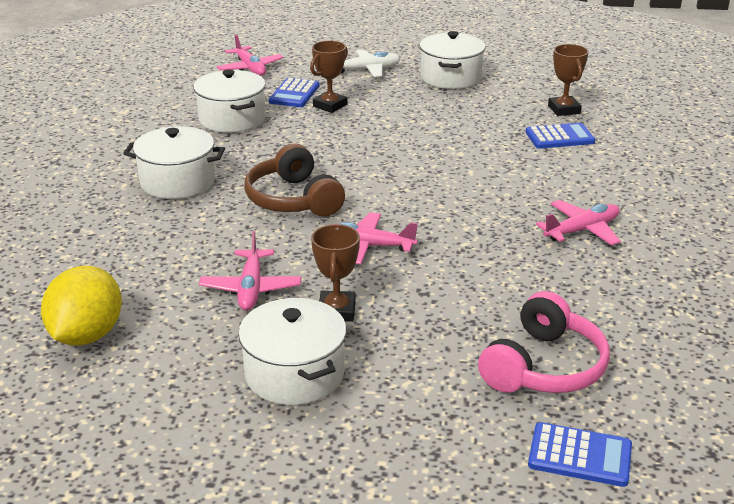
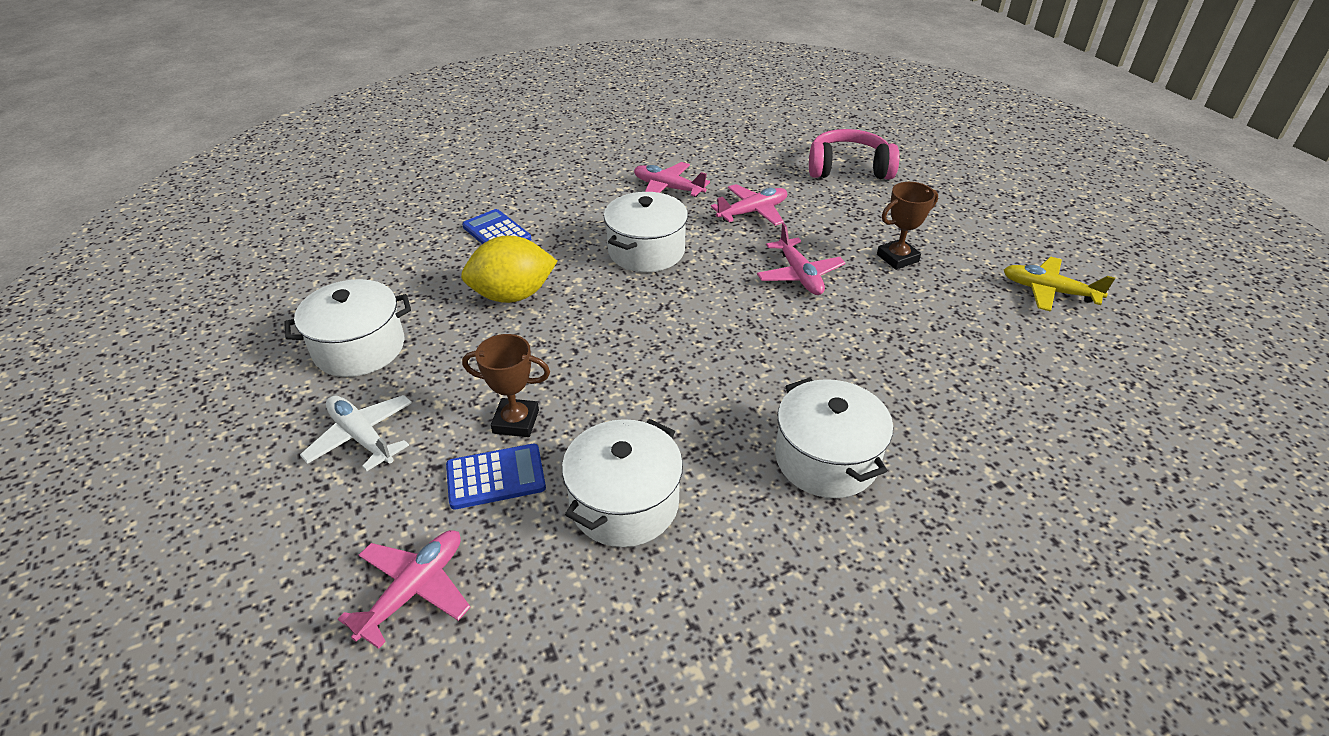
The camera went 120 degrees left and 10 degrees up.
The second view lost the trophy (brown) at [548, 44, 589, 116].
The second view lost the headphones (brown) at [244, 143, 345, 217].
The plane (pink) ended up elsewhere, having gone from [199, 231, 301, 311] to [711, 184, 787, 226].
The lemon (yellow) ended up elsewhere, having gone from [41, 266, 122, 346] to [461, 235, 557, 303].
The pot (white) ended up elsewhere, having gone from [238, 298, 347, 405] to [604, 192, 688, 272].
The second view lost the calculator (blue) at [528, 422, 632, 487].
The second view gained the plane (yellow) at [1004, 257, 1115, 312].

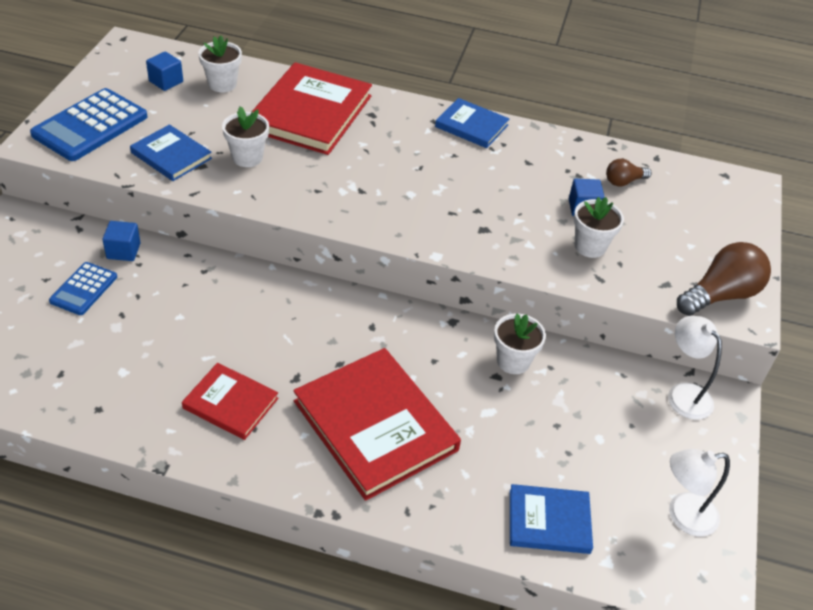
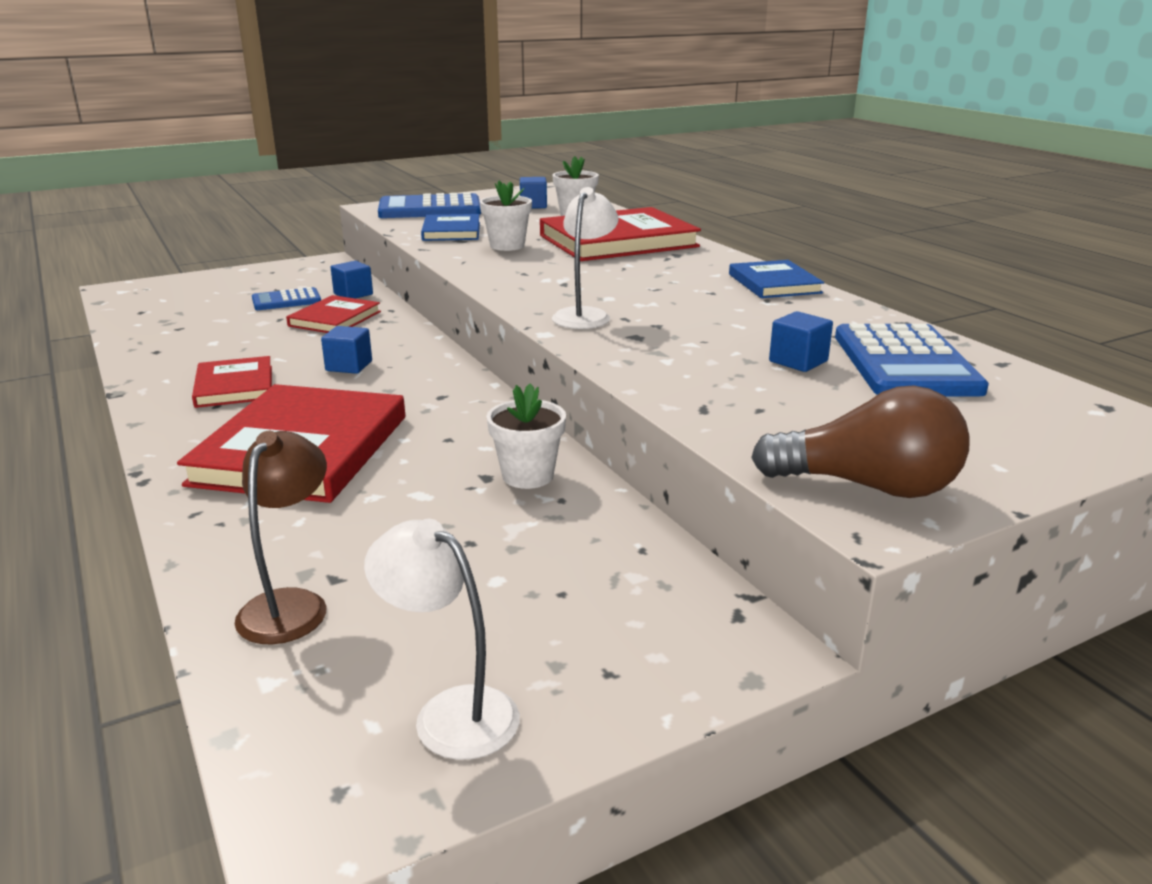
The camera went 50 degrees right and 20 degrees down.
Where the light bulb (brown) stood at [606, 159, 652, 187], the calculator (blue) came to stand at [835, 324, 989, 396].
The second view lost the flower pot (white) at [574, 197, 624, 258].
The lamp (white) ended up elsewhere, having gone from [668, 316, 722, 420] to [552, 187, 619, 329].
Where the book (blue) stood at [510, 484, 593, 554], the lamp (brown) came to stand at [235, 431, 327, 644].
The second view gained the book (red) at [286, 295, 381, 333].
The second view gained the cube (blue) at [321, 326, 372, 374].

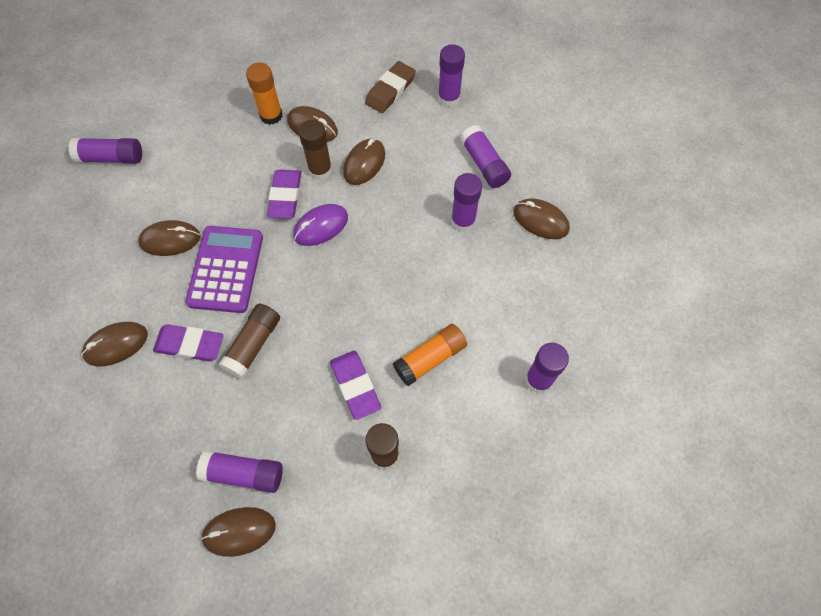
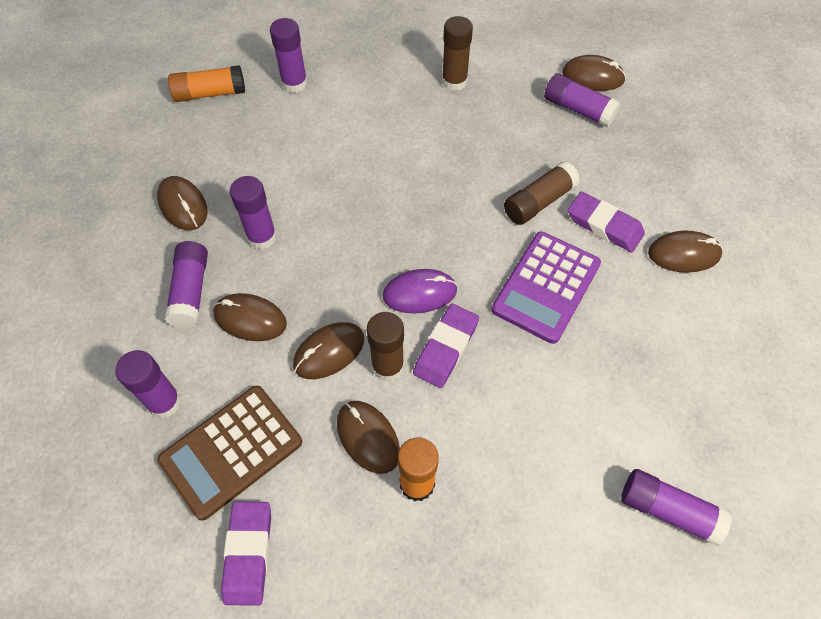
The camera went 155 degrees left and 5 degrees down.
Where the eraser (brown) stood at [365, 61, 416, 113], the calculator (brown) came to stand at [157, 386, 302, 521].
The mouse (brown) ended up elsewhere, having gone from [138, 220, 200, 256] to [213, 293, 287, 341].
The glue stick (orange) ended up elsewhere, having gone from [393, 324, 467, 386] to [168, 65, 245, 102].
The eraser (purple) ended up elsewhere, having gone from [330, 351, 381, 420] to [221, 502, 271, 606].

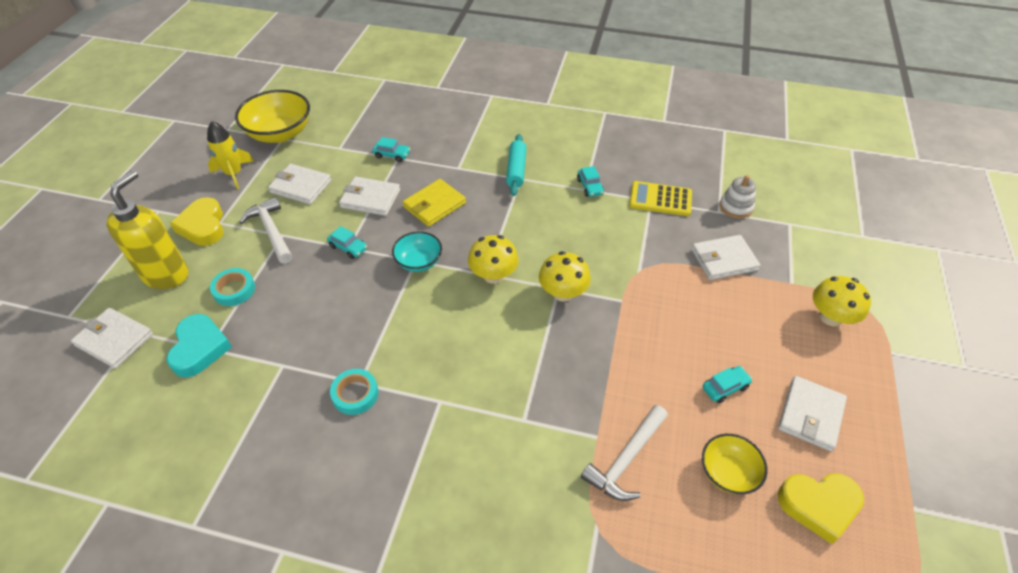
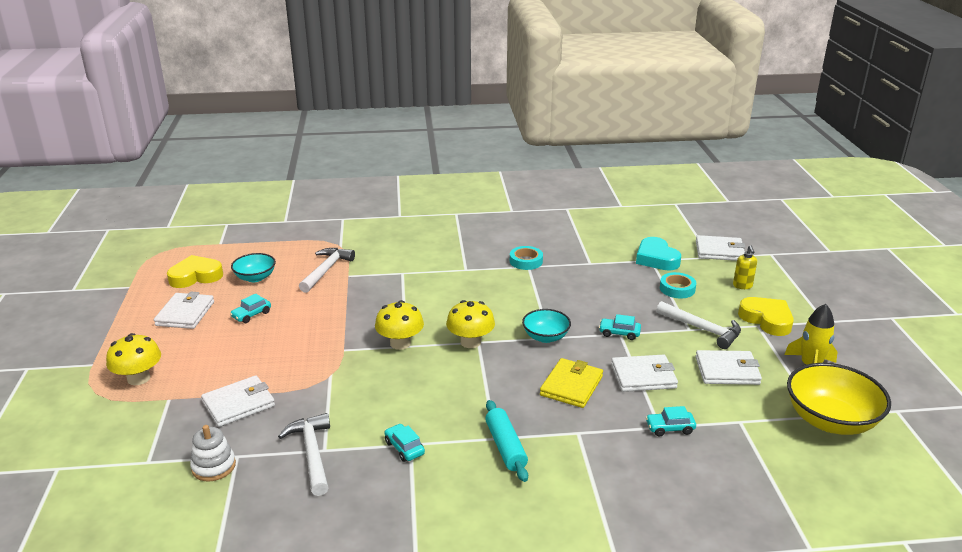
The camera went 160 degrees right and 20 degrees down.
The size of the soap dispenser (yellow) at [107, 170, 188, 289] changed by a factor of 0.46.
Where the calculator (yellow) stood at [629, 181, 692, 216], the hammer (white) came to stand at [278, 413, 330, 496].
What was the bowl (yellow) at [702, 434, 768, 494] turned into the bowl (turquoise) at [231, 253, 276, 282].

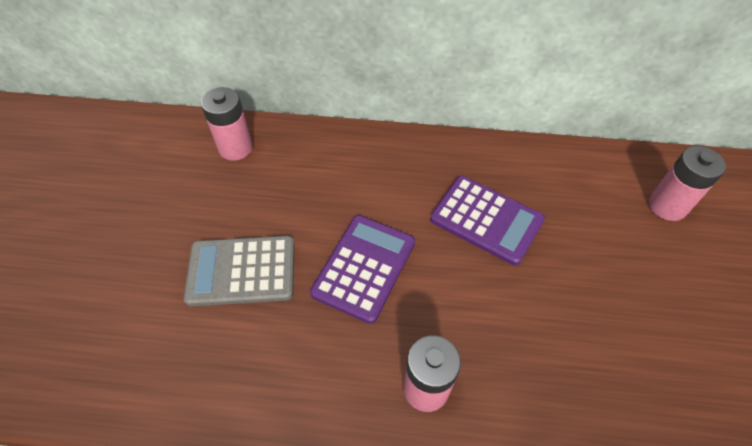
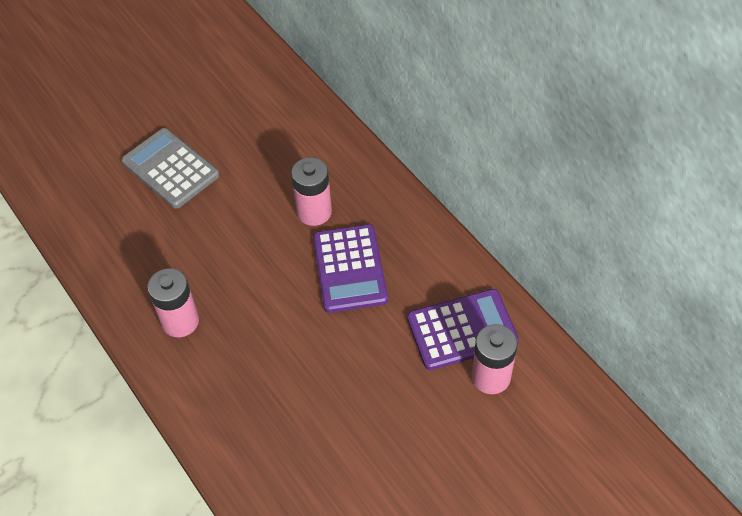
The camera went 50 degrees right and 0 degrees up.
The battery (pink) ended up elsewhere, having gone from [201, 87, 253, 161] to [291, 157, 332, 226].
The calculator (purple) ended up elsewhere, having gone from [310, 215, 415, 324] to [407, 289, 519, 370].

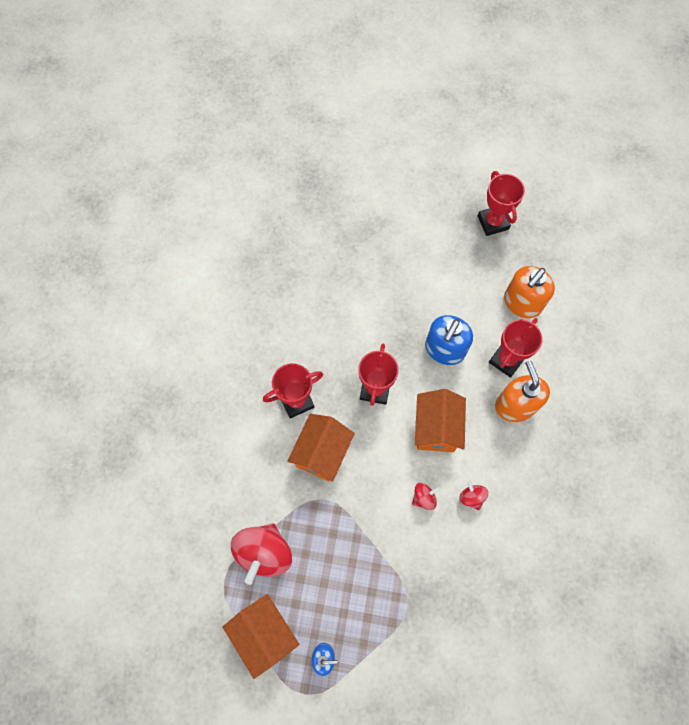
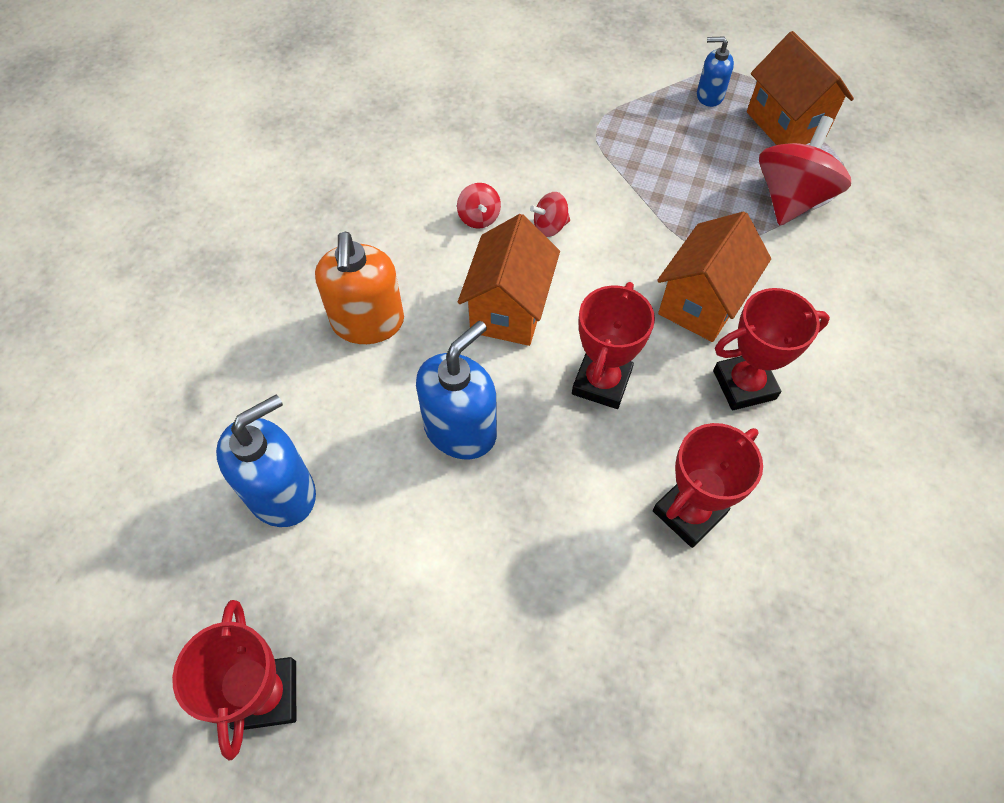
The camera went 170 degrees left and 10 degrees down.
What was the soap dispenser (orange) at [504, 266, 555, 318] turned into the soap dispenser (blue) at [216, 394, 316, 527].
The trophy (red) ended up elsewhere, having gone from [489, 318, 542, 378] to [653, 423, 763, 548].

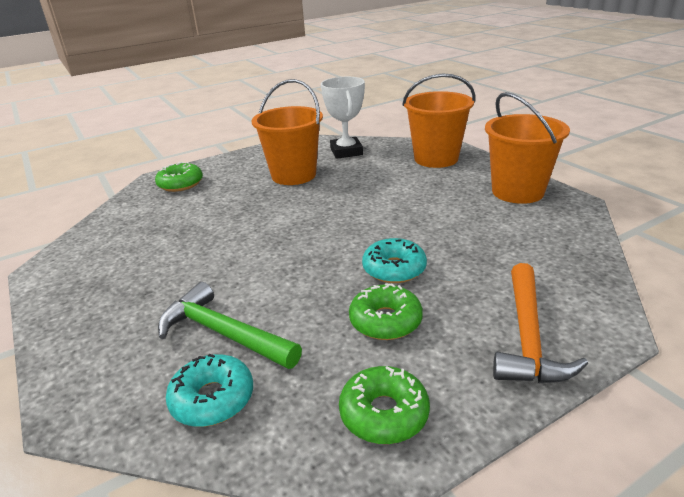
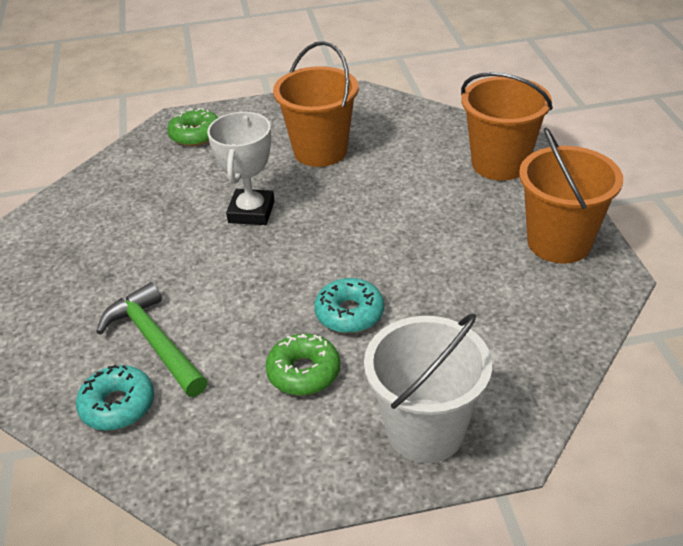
The camera went 20 degrees right and 10 degrees up.
The trophy (white) ended up elsewhere, having gone from [321, 77, 365, 159] to [207, 112, 275, 225].
Where the hammer (orange) stood at [493, 263, 588, 383], the bucket (white) came to stand at [364, 313, 492, 463].
The second view lost the donut (green) at [339, 366, 430, 444].

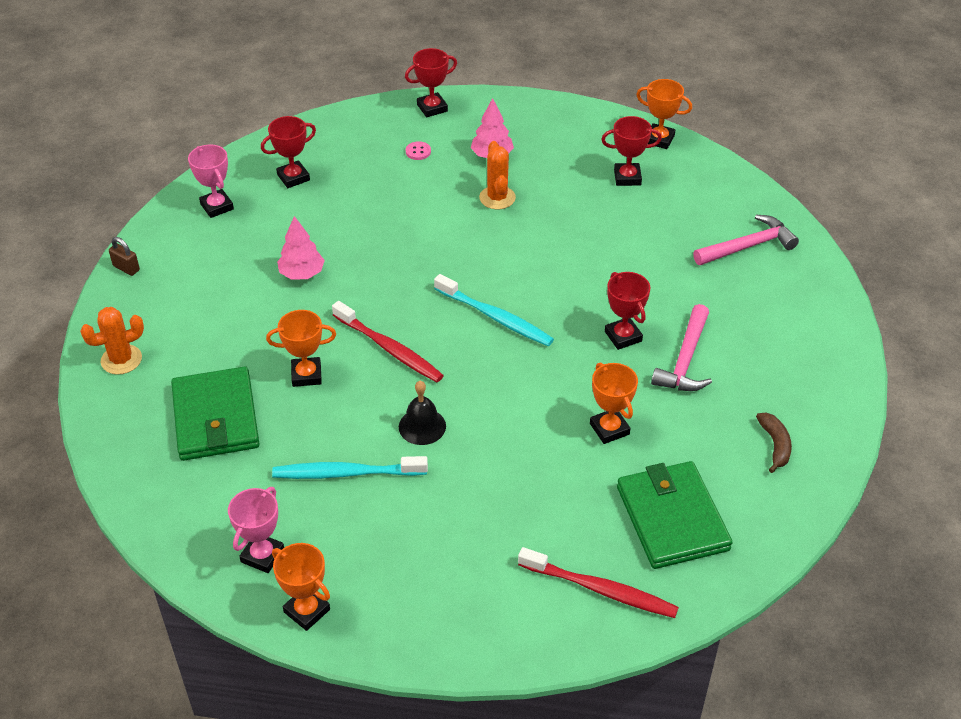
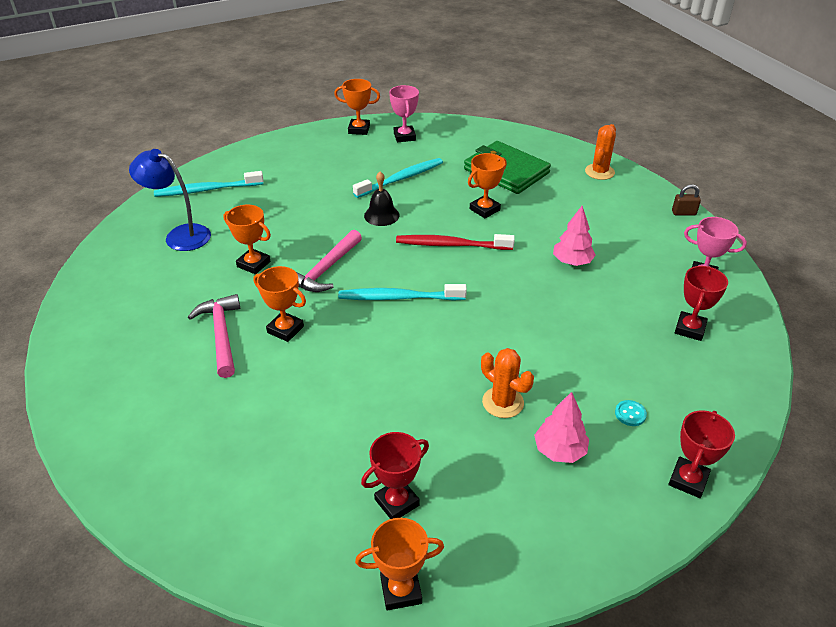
The camera went 145 degrees right and 5 degrees down.
What was the button (pink) at [406, 141, 431, 160] turned into the button (turquoise) at [615, 400, 647, 426].
The hammer (pink) ended up elsewhere, having gone from [693, 215, 799, 265] to [295, 230, 362, 292].
What was the trophy (red) at [605, 272, 650, 350] turned into the trophy (orange) at [253, 266, 306, 342].
The second view lost the banana (brown) at [756, 413, 792, 473].
Where the wallet (green) stood at [617, 461, 733, 569], the lamp (blue) came to stand at [129, 149, 211, 251].
What was the toothbrush (red) at [518, 547, 679, 618] turned into the toothbrush (turquoise) at [154, 171, 264, 197].

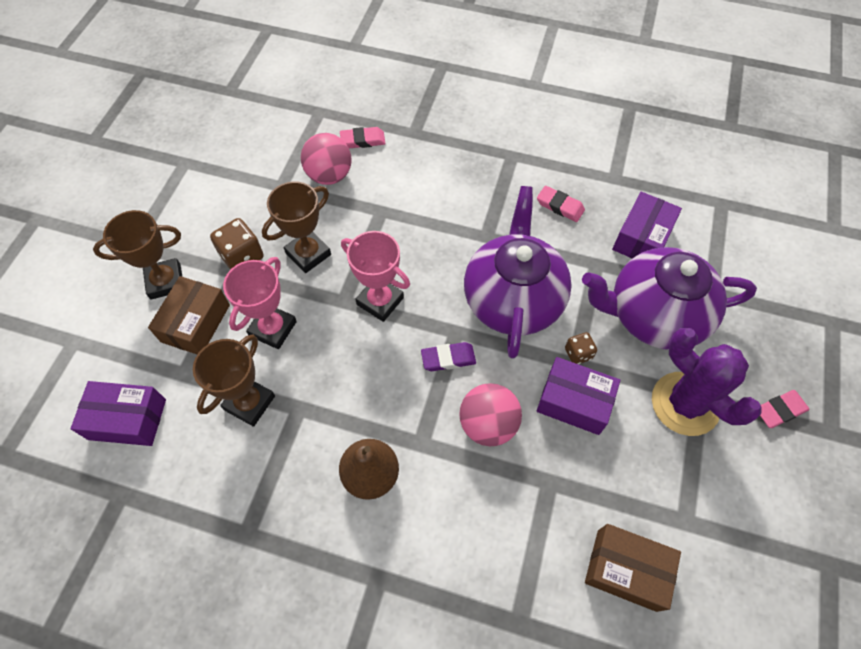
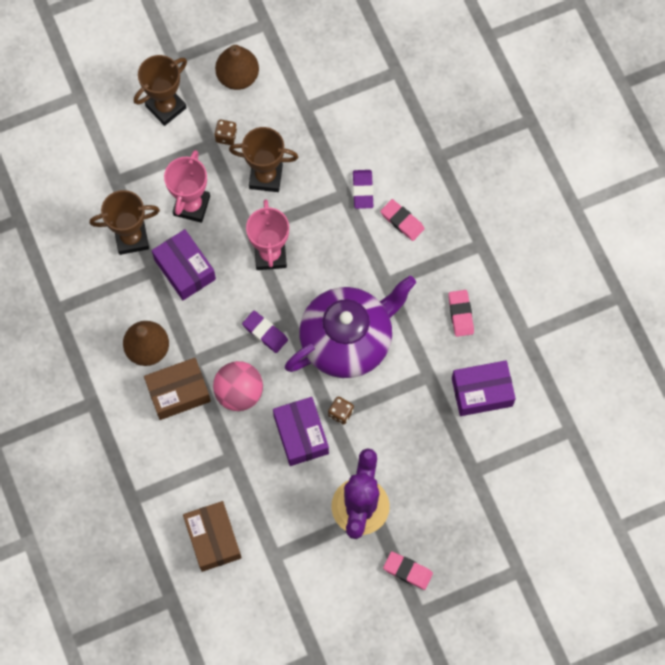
The camera went 50 degrees right and 10 degrees up.
The eraser (pink) ended up elsewhere, having gone from [340, 127, 386, 149] to [380, 199, 425, 241].
The second view lost the ball (pink) at [301, 133, 352, 185].
The trophy (brown) at [93, 210, 182, 300] ended up facing another way, 75 degrees counterclockwise from before.
The size of the dice (brown) at [210, 218, 264, 270] changed by a factor of 0.60.
The second view lost the teapot (purple) at [582, 247, 757, 350].
The trophy (pink) at [223, 257, 297, 349] ended up facing another way, 60 degrees counterclockwise from before.
The box (brown) ended up elsewhere, having gone from [148, 276, 230, 355] to [144, 358, 211, 420].
The box (purple) ended up elsewhere, having gone from [70, 381, 166, 446] to [152, 229, 216, 300].
The second view gained the pear (brown) at [215, 45, 259, 90].
The second view gained the eraser (purple) at [353, 170, 373, 209].

